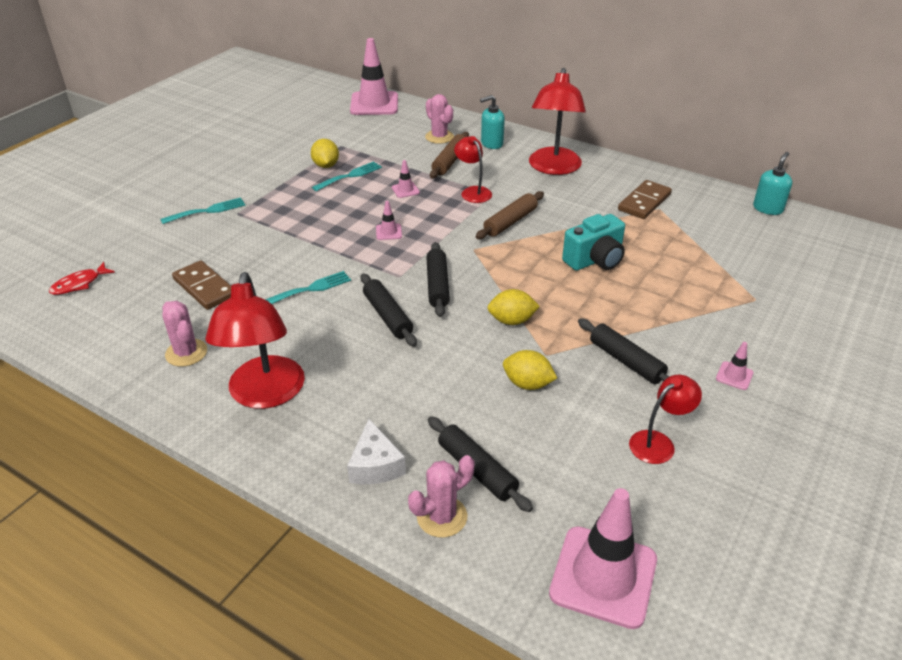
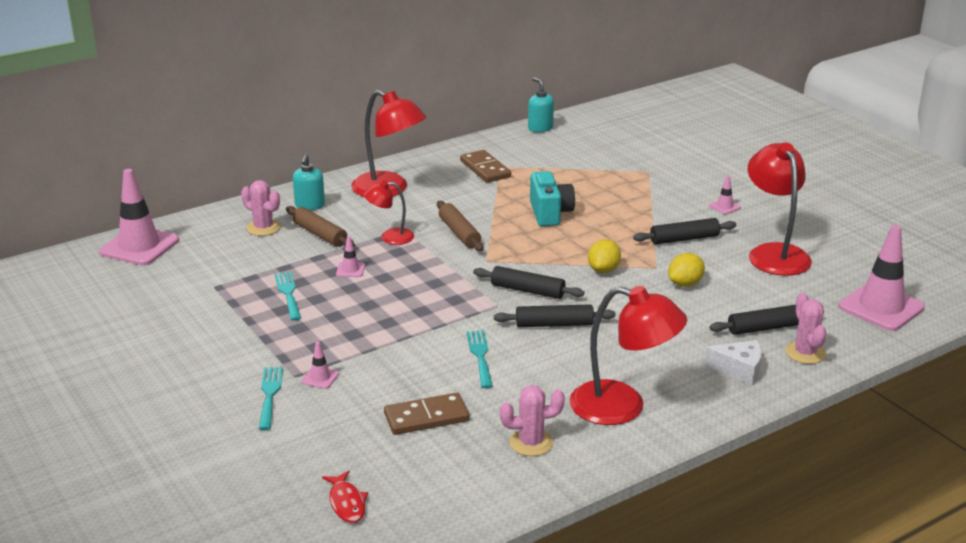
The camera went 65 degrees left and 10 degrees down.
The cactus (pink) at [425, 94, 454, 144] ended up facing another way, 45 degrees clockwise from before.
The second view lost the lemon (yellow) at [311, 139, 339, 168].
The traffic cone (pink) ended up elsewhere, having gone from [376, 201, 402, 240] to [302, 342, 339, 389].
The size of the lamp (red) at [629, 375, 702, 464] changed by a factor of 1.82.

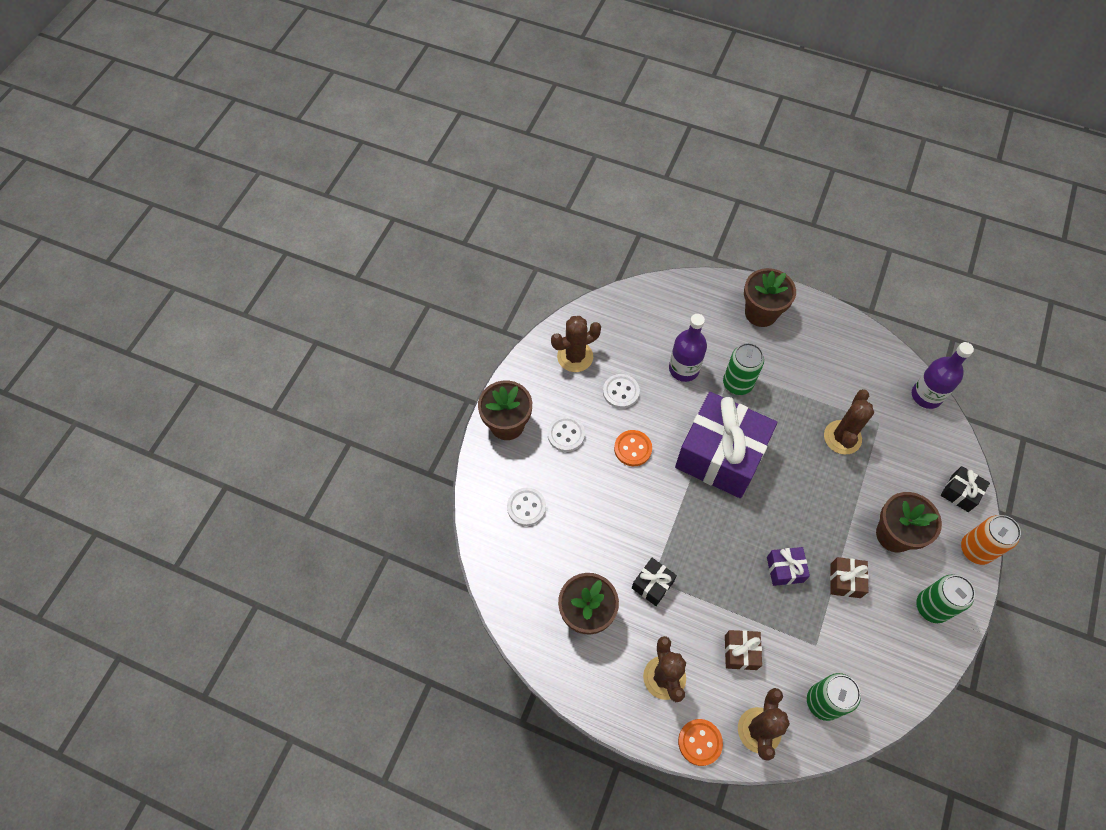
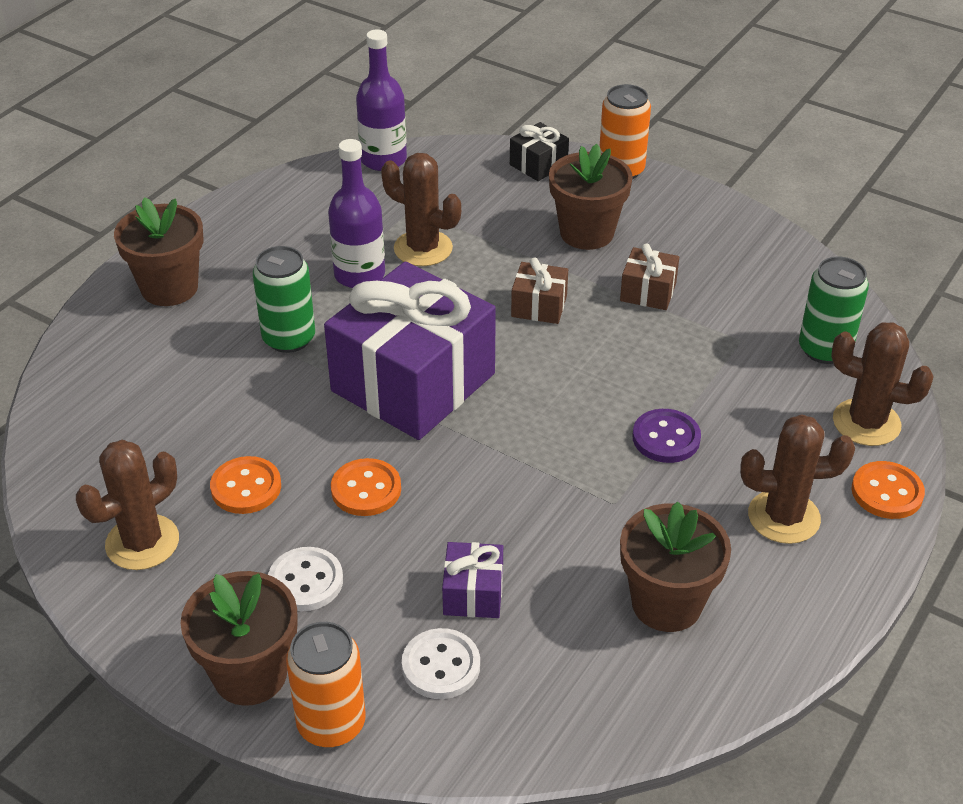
The camera went 80 degrees left and 20 degrees down.
The bottle (purple) ended up elsewhere, having gone from [669, 314, 707, 382] to [328, 139, 385, 288].
The cactus (brown) at [551, 316, 601, 372] ended up facing another way, 60 degrees clockwise from before.
What was the button (white) at [603, 374, 640, 409] turned into the button (orange) at [210, 456, 281, 514].
The gift (purple) ended up elsewhere, having gone from [767, 547, 810, 586] to [442, 542, 503, 618].
The second view lost the gift (black) at [632, 558, 677, 606].
The second view lost the can (green) at [916, 574, 975, 623].
The gift (brown) ended up elsewhere, having gone from [725, 630, 762, 670] to [511, 257, 568, 324].
The second view gained the button (purple) at [633, 409, 701, 463].
The second view gained the can (orange) at [286, 622, 366, 747].

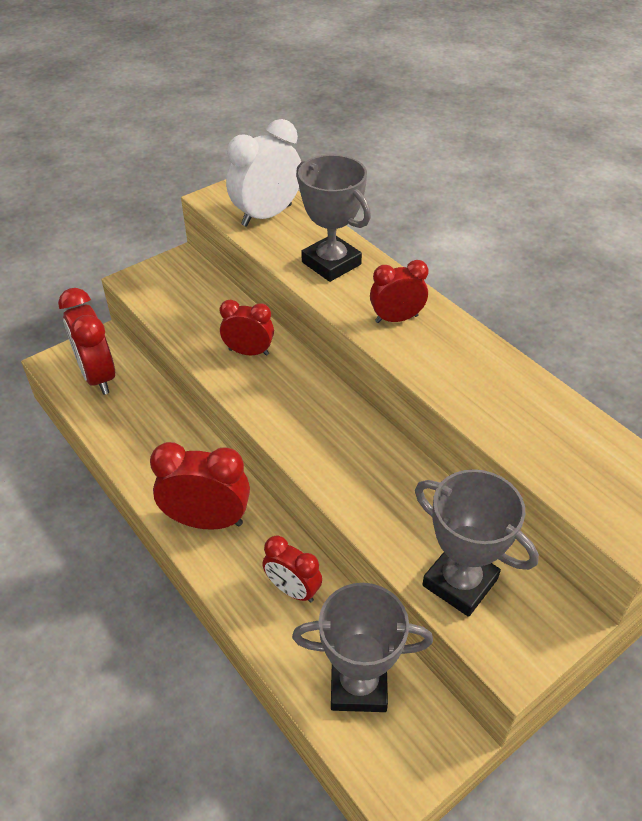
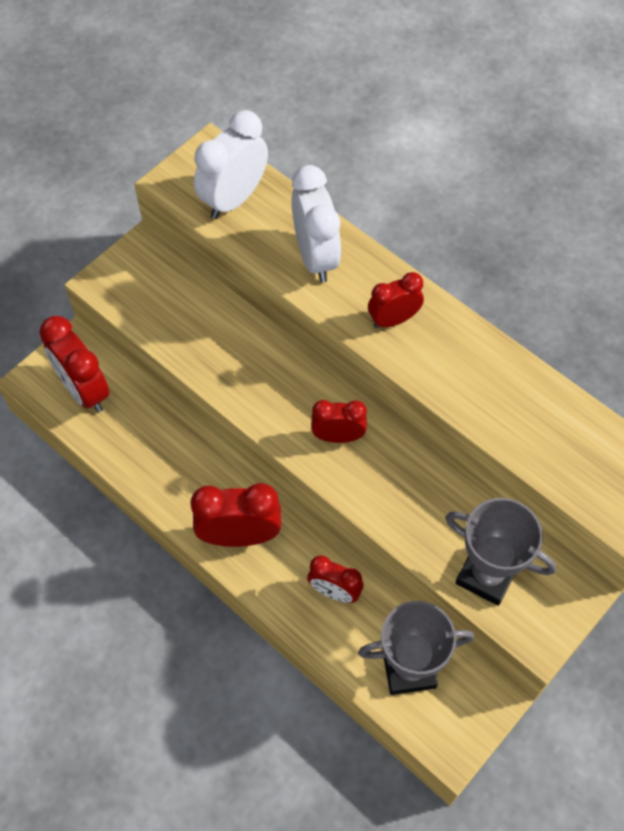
The camera went 10 degrees left and 15 degrees up.
Where the trophy (grey) stood at [296, 154, 371, 282], the clock (white) came to stand at [291, 165, 341, 283].
The clock (red) ended up elsewhere, having gone from [220, 300, 274, 356] to [311, 400, 367, 443].

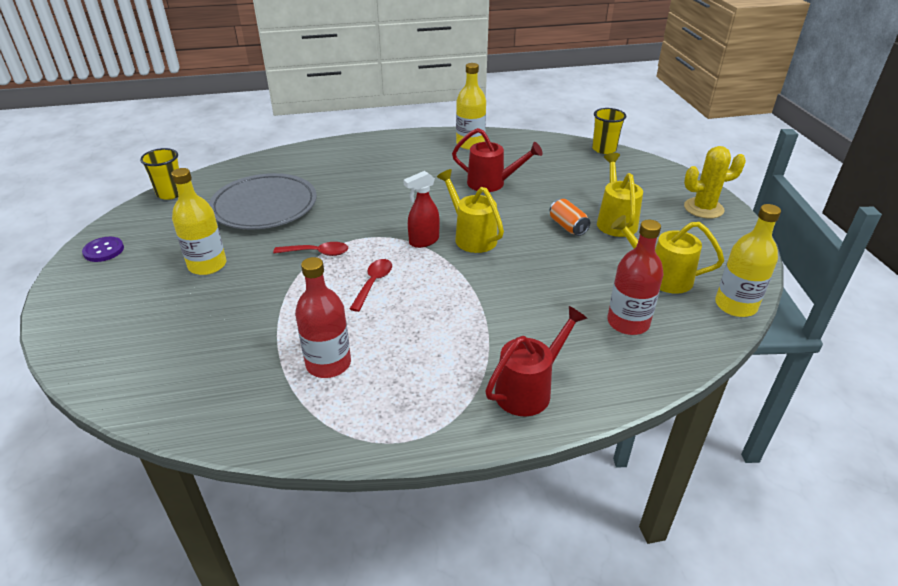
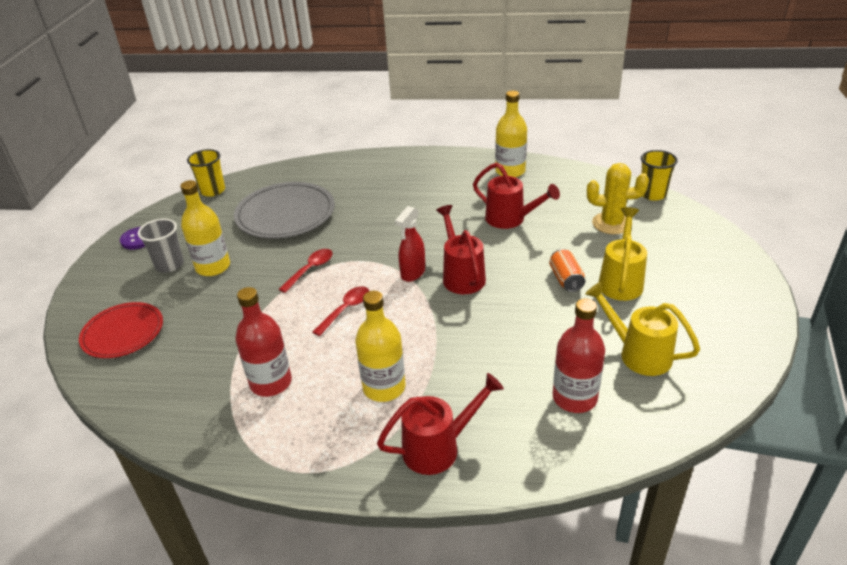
The camera went 20 degrees right and 0 degrees up.
The cactus (yellow) ended up elsewhere, having gone from [684, 146, 746, 218] to [587, 163, 649, 234].
What was the watering can (yellow) at [437, 169, 504, 253] turned into the watering can (red) at [436, 205, 486, 294].
The spray bottle (red) at [403, 171, 440, 248] ended up facing another way, 45 degrees counterclockwise from before.
The bottle (yellow) ended up elsewhere, having gone from [715, 204, 781, 317] to [355, 291, 406, 402].
The spoon (red) at [273, 242, 348, 256] ended up facing another way, 75 degrees counterclockwise from before.
The second view gained the cup (grey) at [138, 219, 184, 273].
The second view gained the plate (red) at [79, 302, 163, 358].

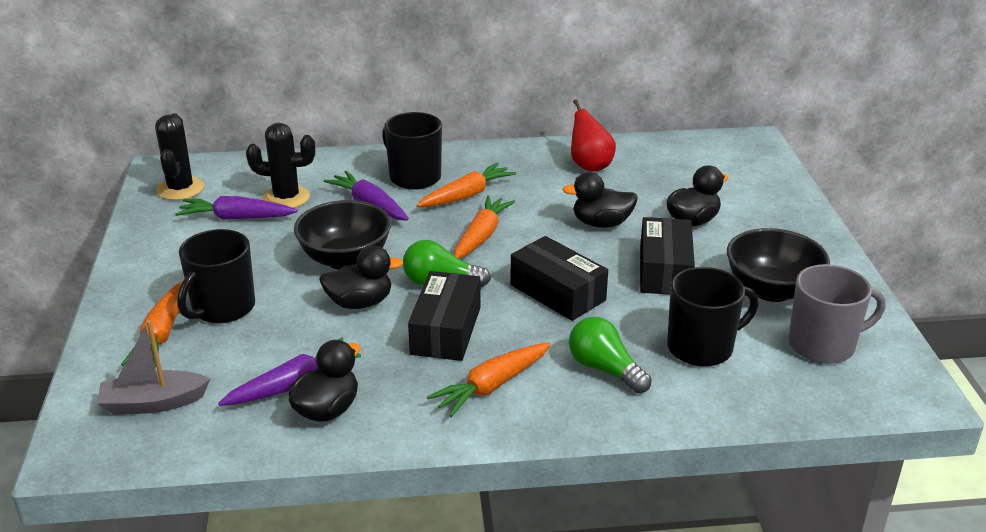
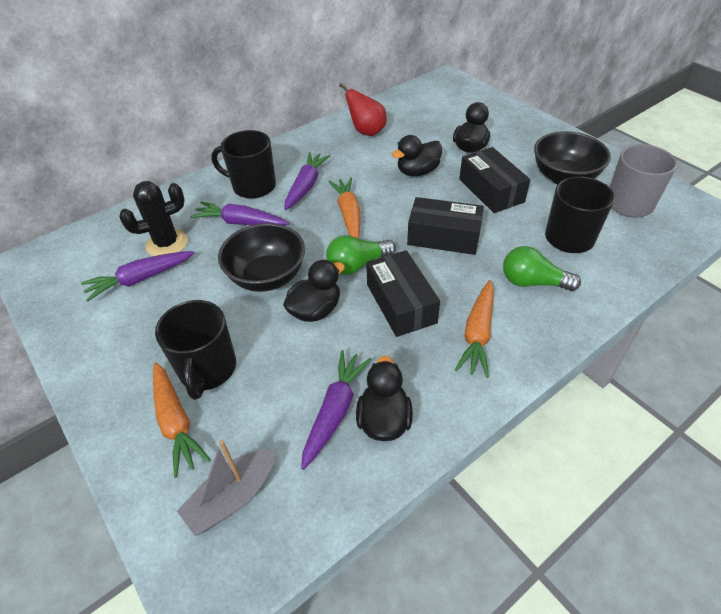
The camera went 30 degrees left and 15 degrees up.
The second view lost the cactus (black) at [155, 113, 204, 200].
What was the carrot (orange) at [417, 163, 516, 207] turned into the carrot (purple) at [284, 152, 330, 210].

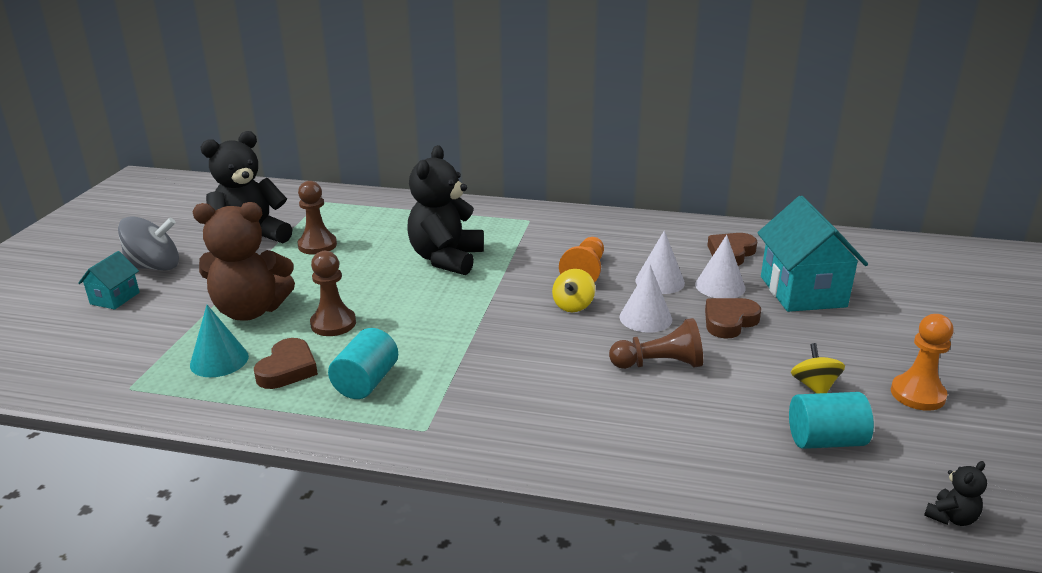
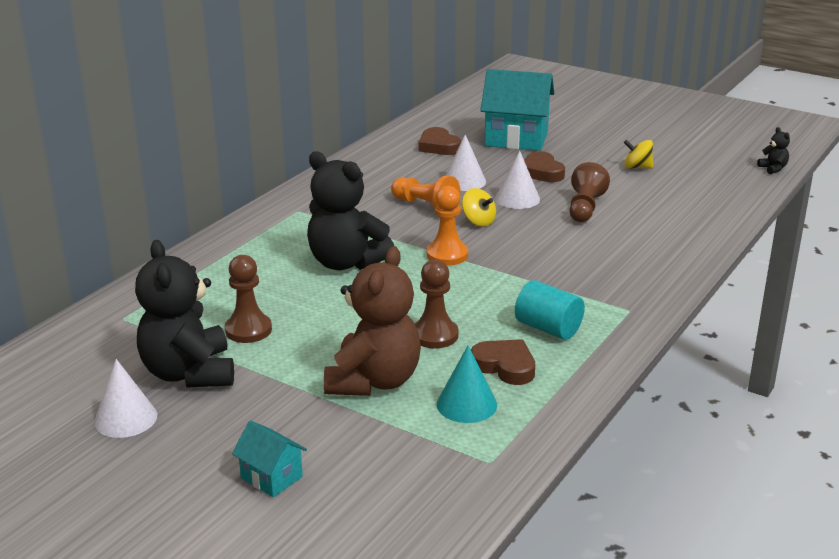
The camera went 70 degrees left and 0 degrees up.
The second view lost the spinning top (grey) at [118, 216, 179, 271].
The cone (white) ended up elsewhere, having gone from [695, 235, 746, 298] to [94, 359, 157, 438].
The pawn (orange) ended up elsewhere, having gone from [891, 314, 954, 411] to [427, 186, 468, 266].
The second view lost the cylinder (turquoise) at [789, 392, 874, 449].

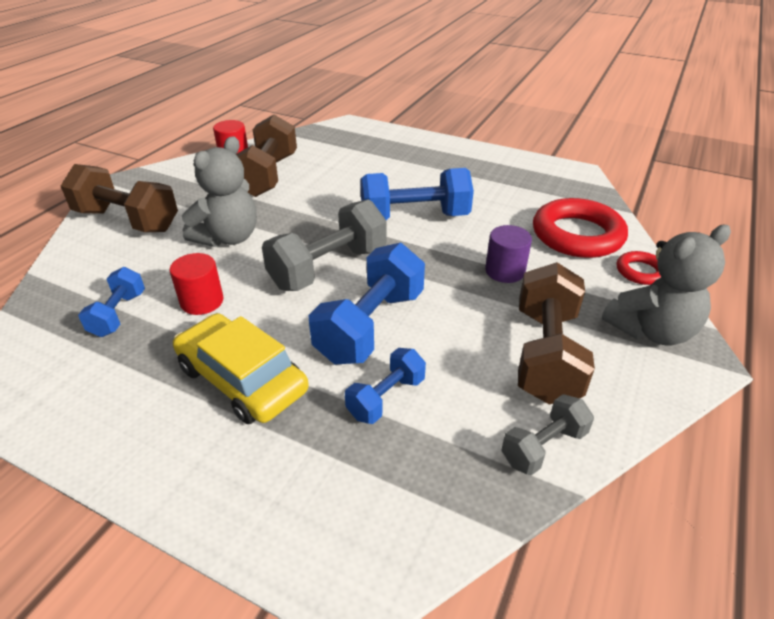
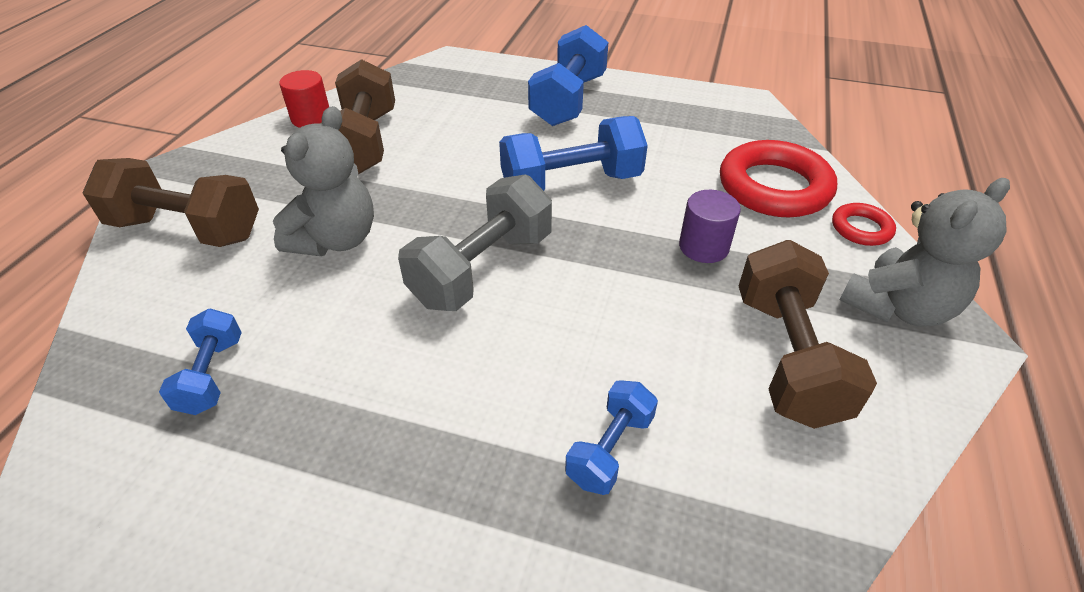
The camera went 10 degrees left and 5 degrees up.
The dumbbell (blue) ended up elsewhere, having gone from [309, 243, 425, 365] to [528, 25, 608, 126].
The second view lost the cylinder (red) at [170, 253, 224, 315].
The second view lost the car (yellow) at [173, 313, 309, 424].
The second view lost the dumbbell (grey) at [501, 394, 594, 475].

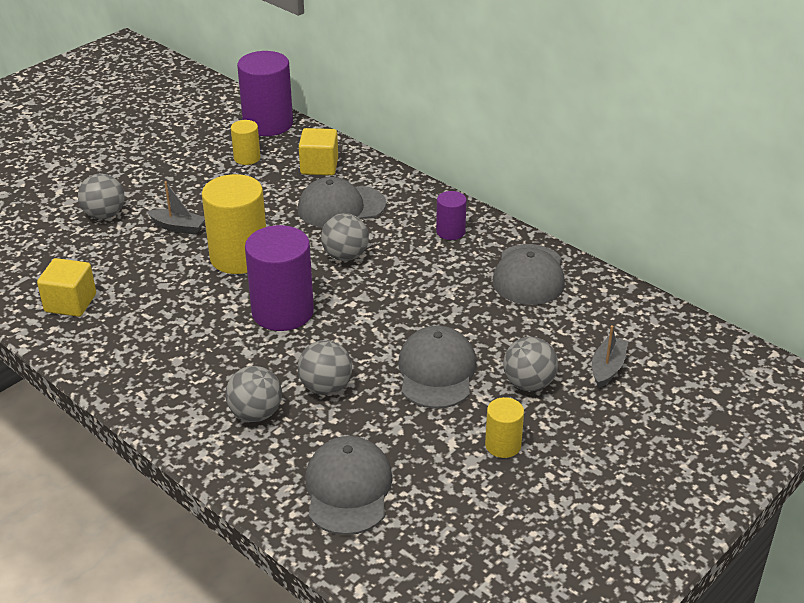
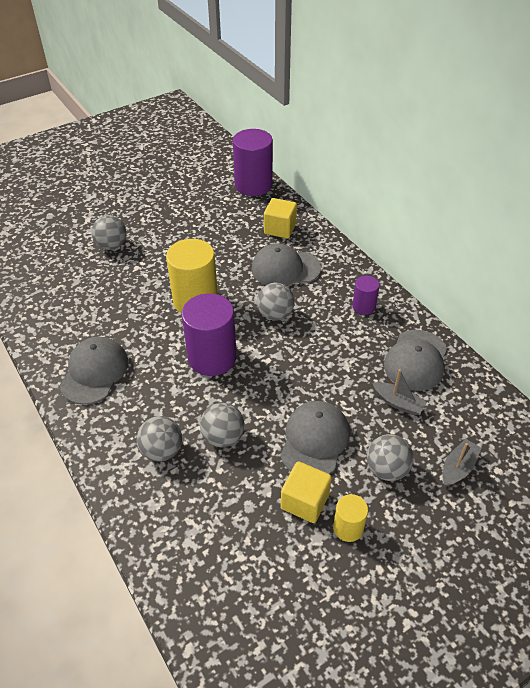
The camera went 15 degrees right and 10 degrees up.
The second view lost the cylinder (yellow) at [231, 120, 261, 165].
The boat (grey) ended up elsewhere, having gone from [147, 181, 205, 234] to [372, 369, 427, 415].
The cube (yellow) ended up elsewhere, having gone from [37, 258, 96, 317] to [281, 461, 332, 523].
The cap (grey) ended up elsewhere, having gone from [305, 436, 393, 535] to [60, 337, 128, 405].

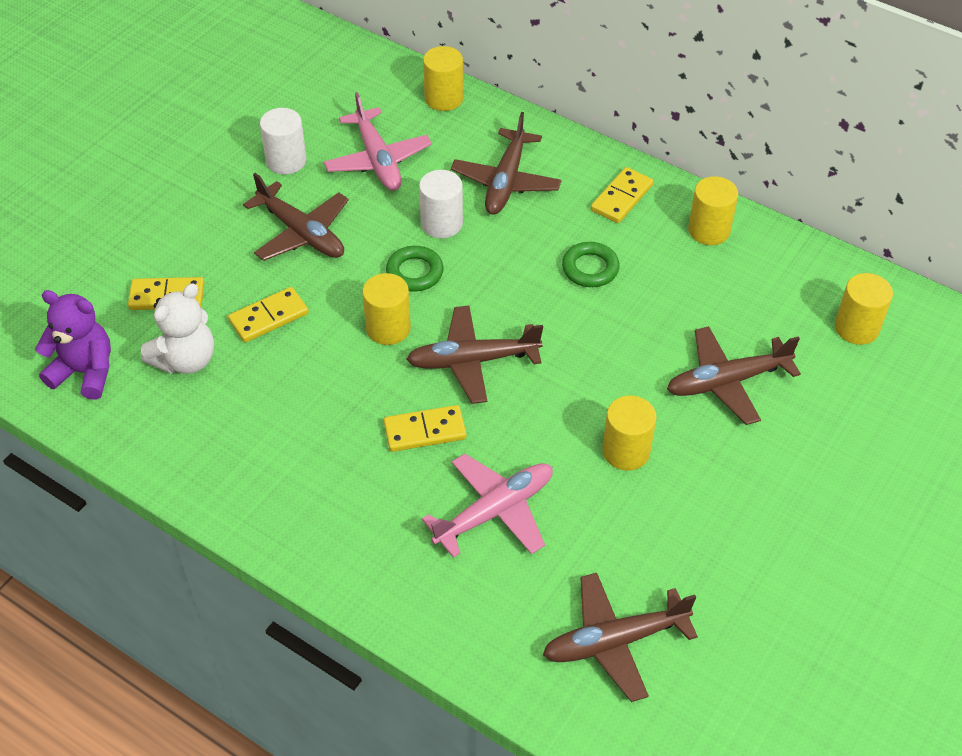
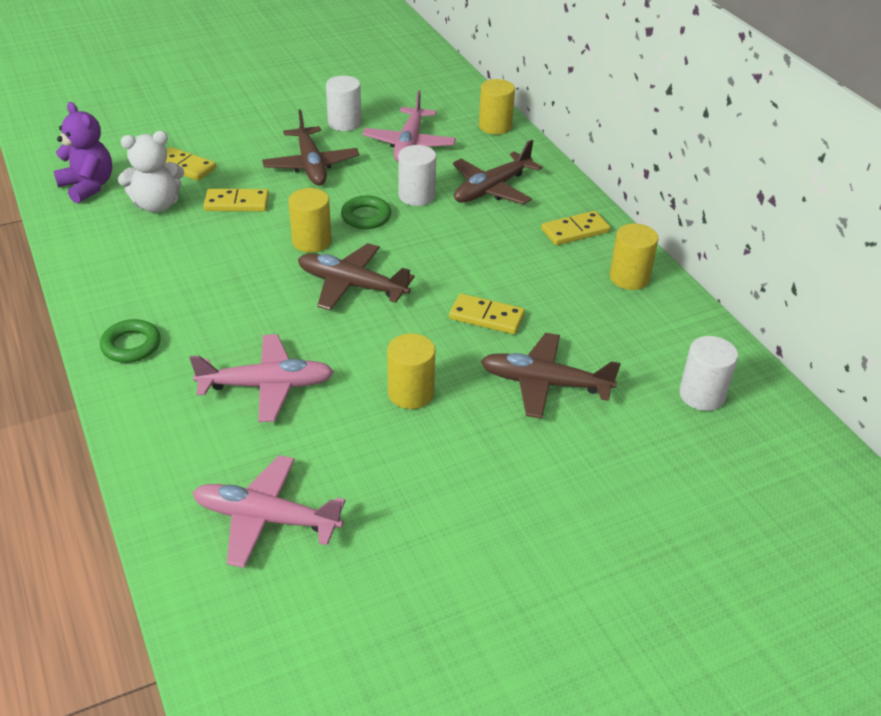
The camera went 30 degrees right and 10 degrees down.
The ring (green) ended up elsewhere, having gone from [562, 242, 619, 287] to [100, 319, 161, 363].
What was the cylinder (yellow) at [835, 273, 893, 345] turned into the cylinder (white) at [679, 336, 738, 411].
The domino (yellow) ended up elsewhere, having gone from [384, 405, 466, 452] to [449, 293, 525, 334].
What was the plane (brown) at [543, 573, 698, 702] turned into the plane (pink) at [192, 455, 345, 568].

